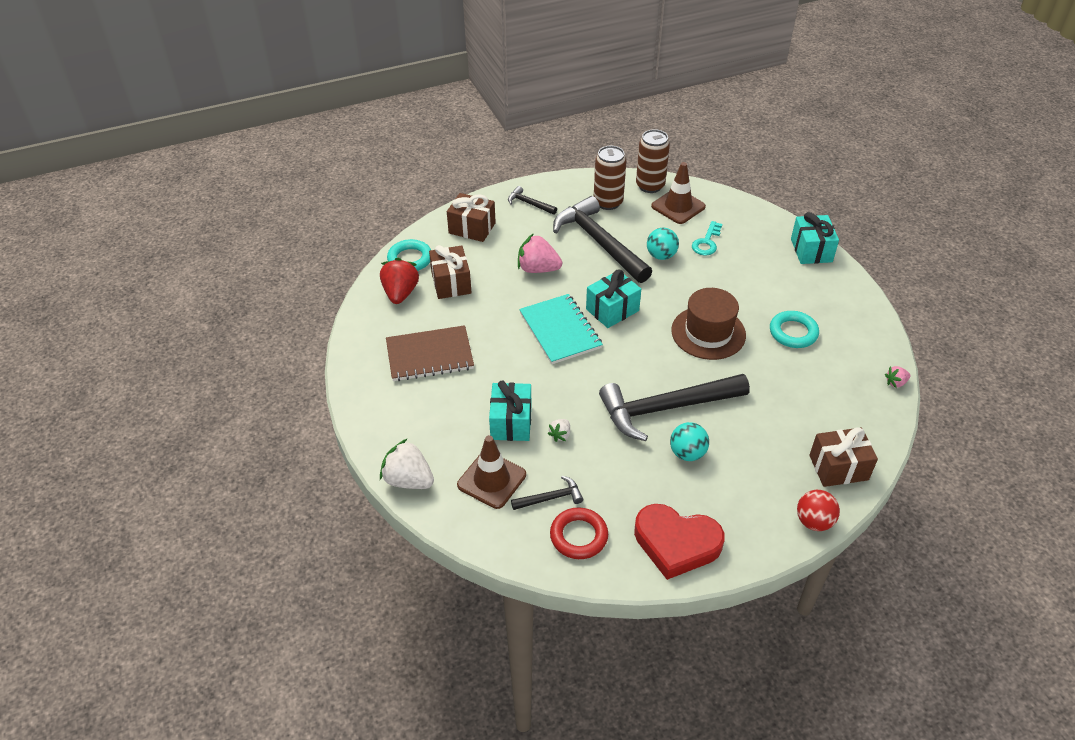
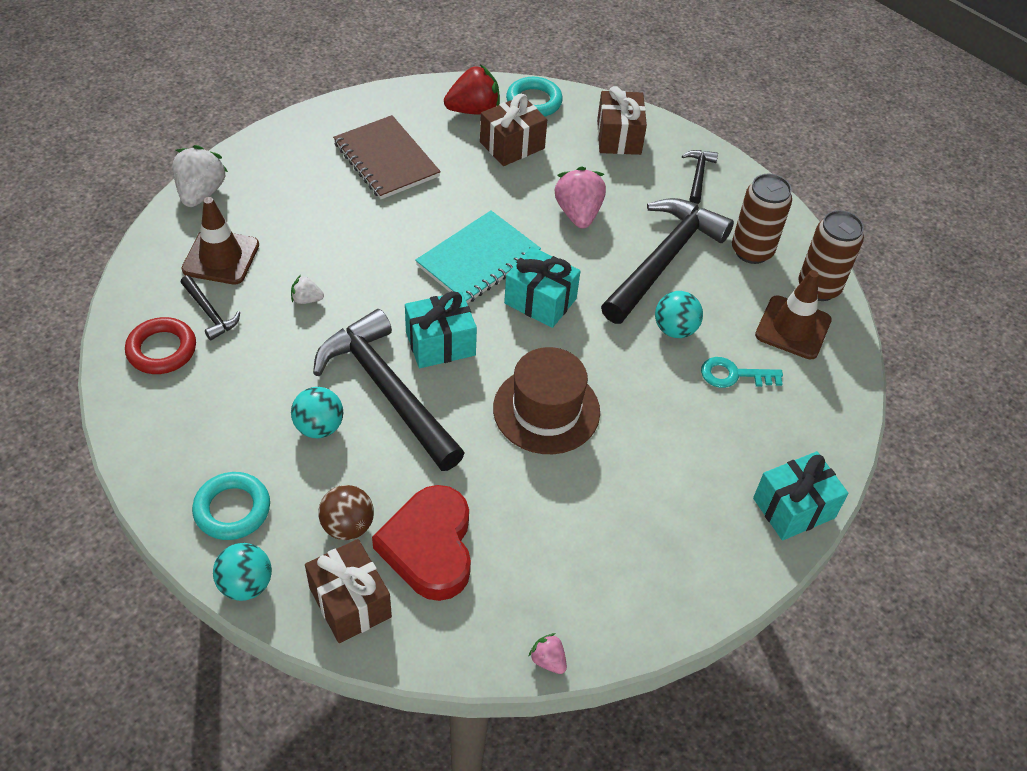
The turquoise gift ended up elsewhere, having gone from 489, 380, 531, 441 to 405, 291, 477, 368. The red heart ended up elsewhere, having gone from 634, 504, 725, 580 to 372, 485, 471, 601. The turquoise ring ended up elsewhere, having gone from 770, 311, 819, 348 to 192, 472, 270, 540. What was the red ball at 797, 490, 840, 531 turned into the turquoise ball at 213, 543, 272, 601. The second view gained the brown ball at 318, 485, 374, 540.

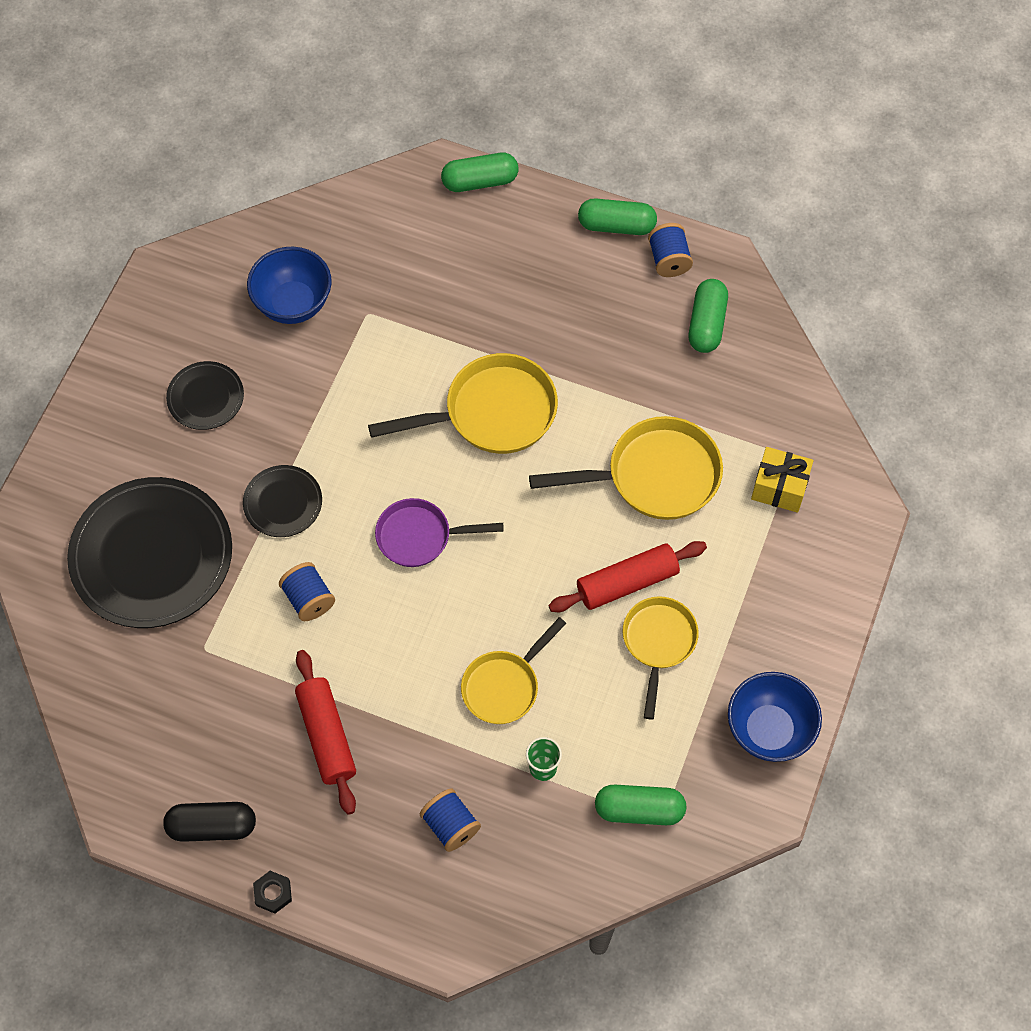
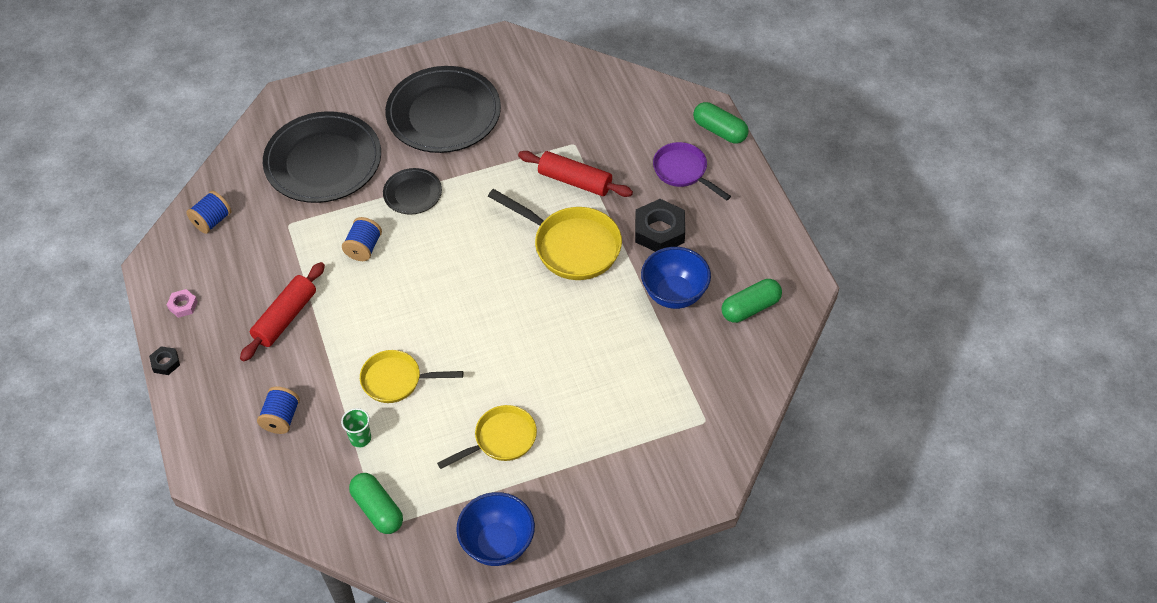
Where the black capsule stood at 163, 802, 256, 842, the pink nut came to stand at 167, 289, 198, 318. The size of the black plate at 166, 361, 244, 430 changed by a factor of 2.03. The blue bowl ended up elsewhere, having gone from 247, 246, 332, 324 to 641, 247, 711, 309. The purple pan ended up elsewhere, having gone from 375, 498, 504, 567 to 653, 142, 731, 201. The second view lost the yellow pan at 529, 416, 723, 520. The red rolling pin ended up elsewhere, having gone from 548, 541, 707, 612 to 518, 151, 633, 197. The second view lost the green capsule at 578, 198, 657, 235. The blue spool ended up elsewhere, having gone from 648, 223, 693, 277 to 186, 191, 231, 234. The second view lost the yellow gift at 751, 447, 813, 513. The second view gained the black nut at 635, 199, 685, 252.

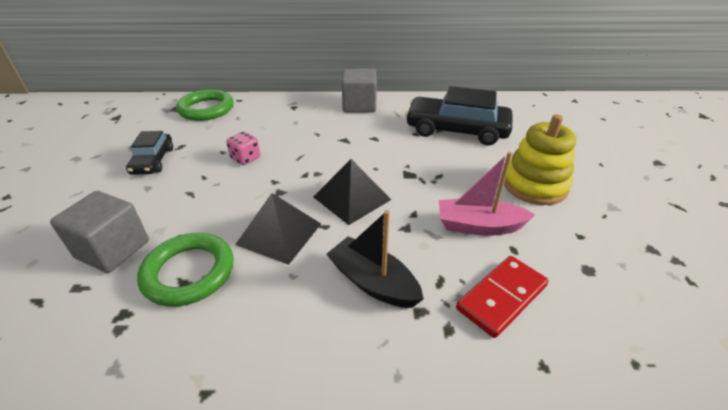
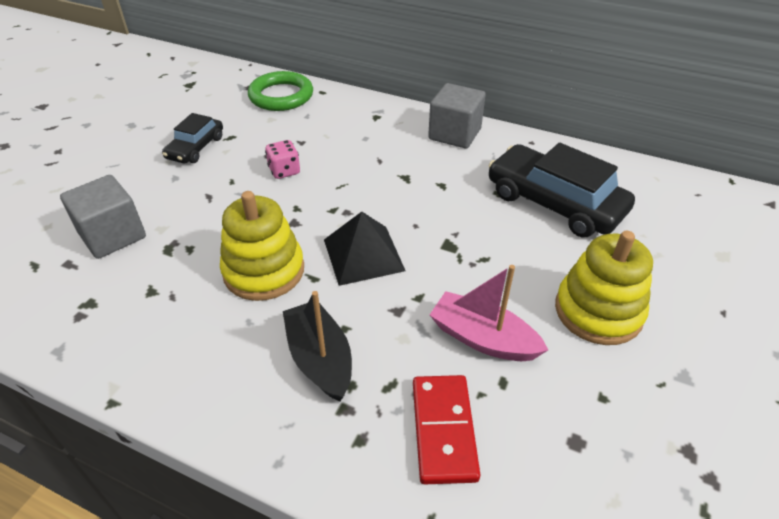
The second view lost the green ring at 137, 233, 233, 307. Where the black pyramid stood at 235, 193, 321, 265, the yellow stacking toy came to stand at 220, 191, 304, 301. The red domino at 456, 256, 549, 338 ended up facing another way, 75 degrees counterclockwise from before.

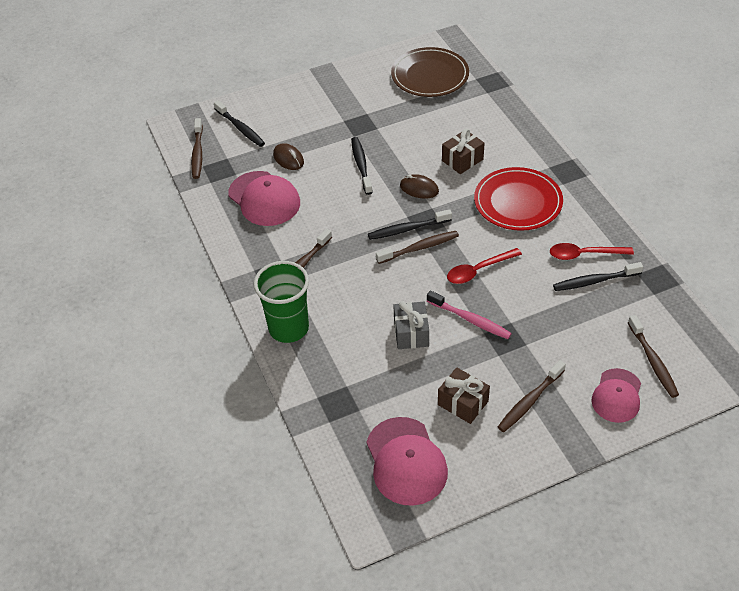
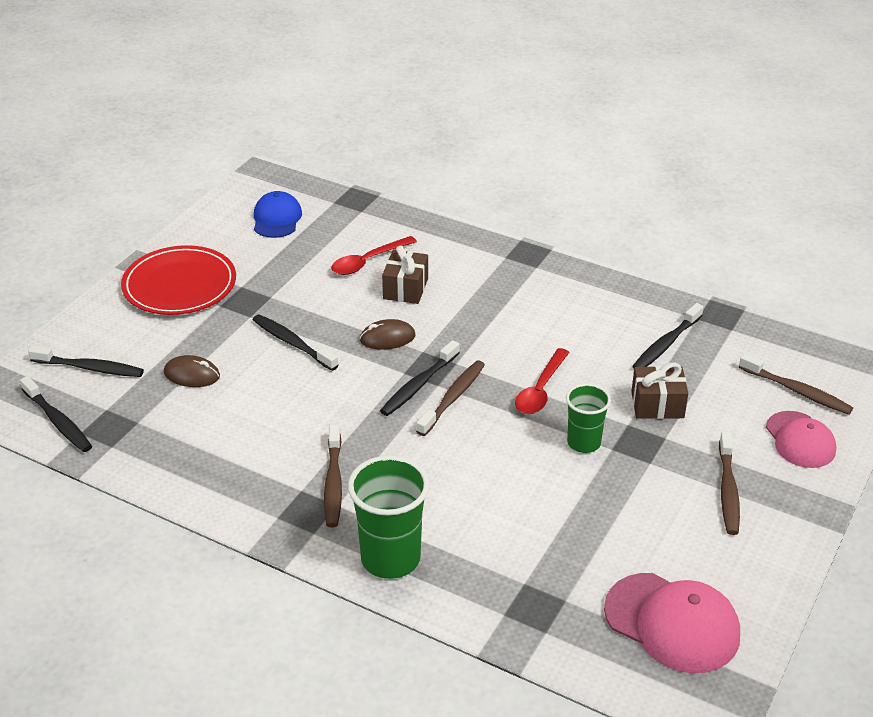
What was the brown toothbrush at 191, 118, 203, 179 turned into the black toothbrush at 20, 376, 92, 452. The second view lost the pink cap at 228, 171, 300, 226. Where the brown plate stood at 391, 47, 469, 97, the blue cap came to stand at 254, 191, 302, 238. The second view lost the grey gift at 393, 301, 429, 349. Where the pink toothbrush stood at 427, 291, 512, 339, the green cup came to stand at 566, 383, 611, 453. The brown gift ended up elsewhere, having gone from 438, 367, 490, 424 to 631, 362, 688, 419. The red plate ended up elsewhere, having gone from 474, 167, 563, 231 to 121, 245, 236, 315. The red spoon ended up elsewhere, having gone from 550, 243, 634, 260 to 331, 236, 417, 275.

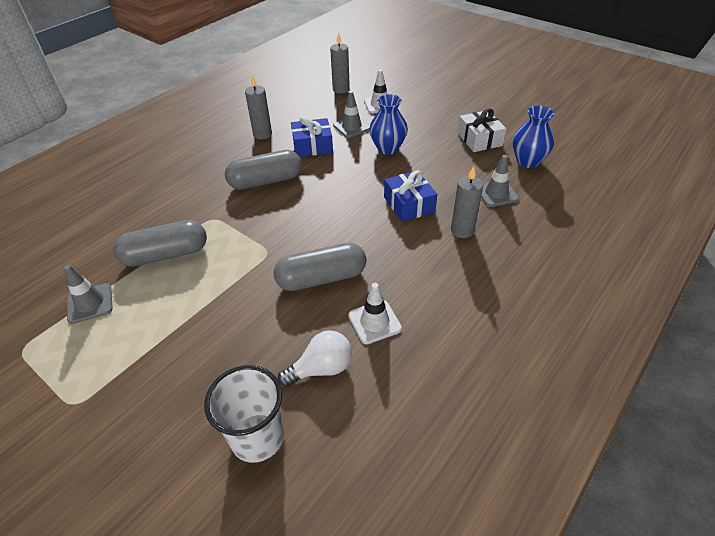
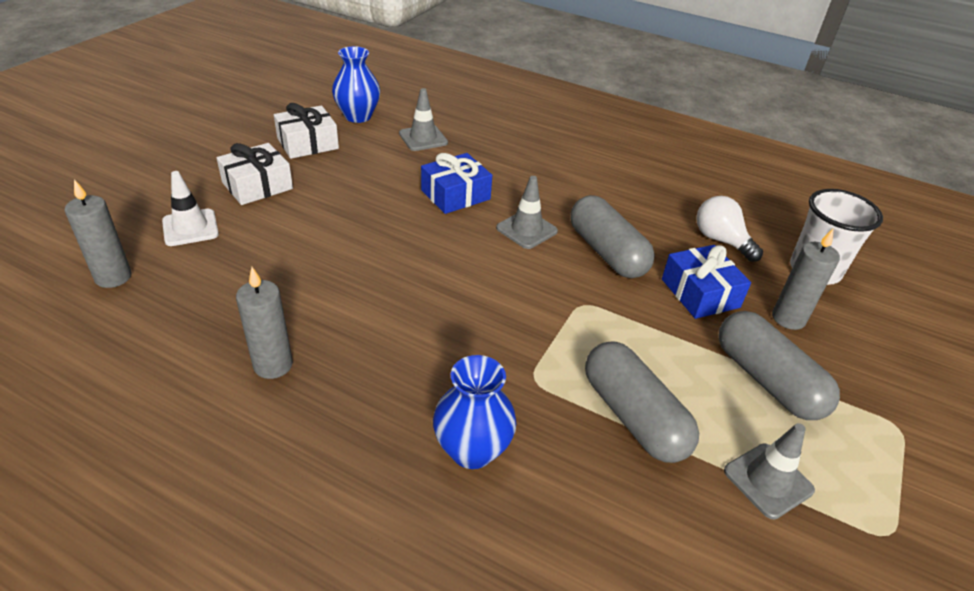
The grey capsule ended up elsewhere, having gone from 225, 150, 302, 190 to 719, 311, 840, 420. The blue gift ended up elsewhere, having gone from 291, 116, 333, 157 to 662, 245, 751, 319. The grey traffic cone ended up elsewhere, having gone from 333, 91, 370, 138 to 496, 176, 558, 249. The second view lost the white traffic cone at 348, 283, 402, 344. The blue vase ended up elsewhere, having gone from 369, 94, 408, 155 to 433, 355, 516, 469. The grey candle ended up elsewhere, having gone from 451, 166, 483, 238 to 772, 228, 840, 330. The second view gained the white gift at 217, 143, 293, 205.

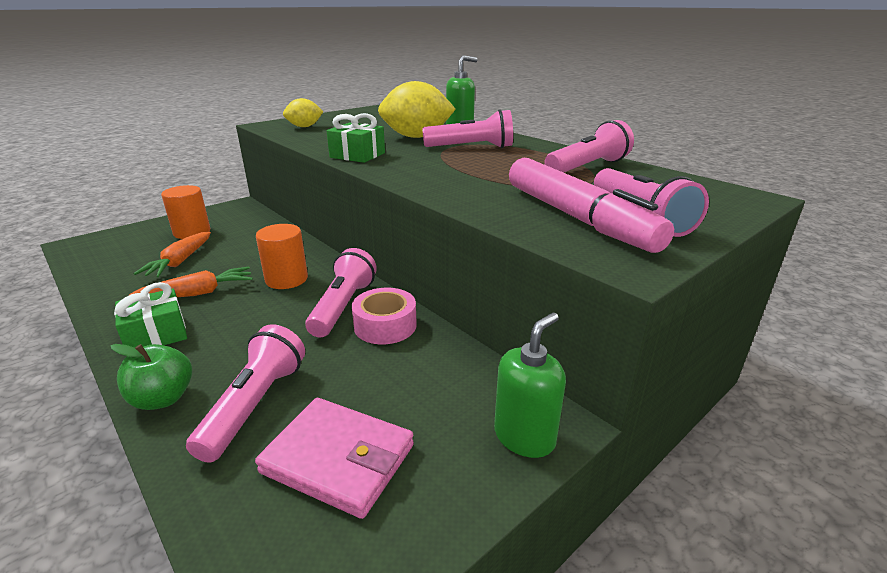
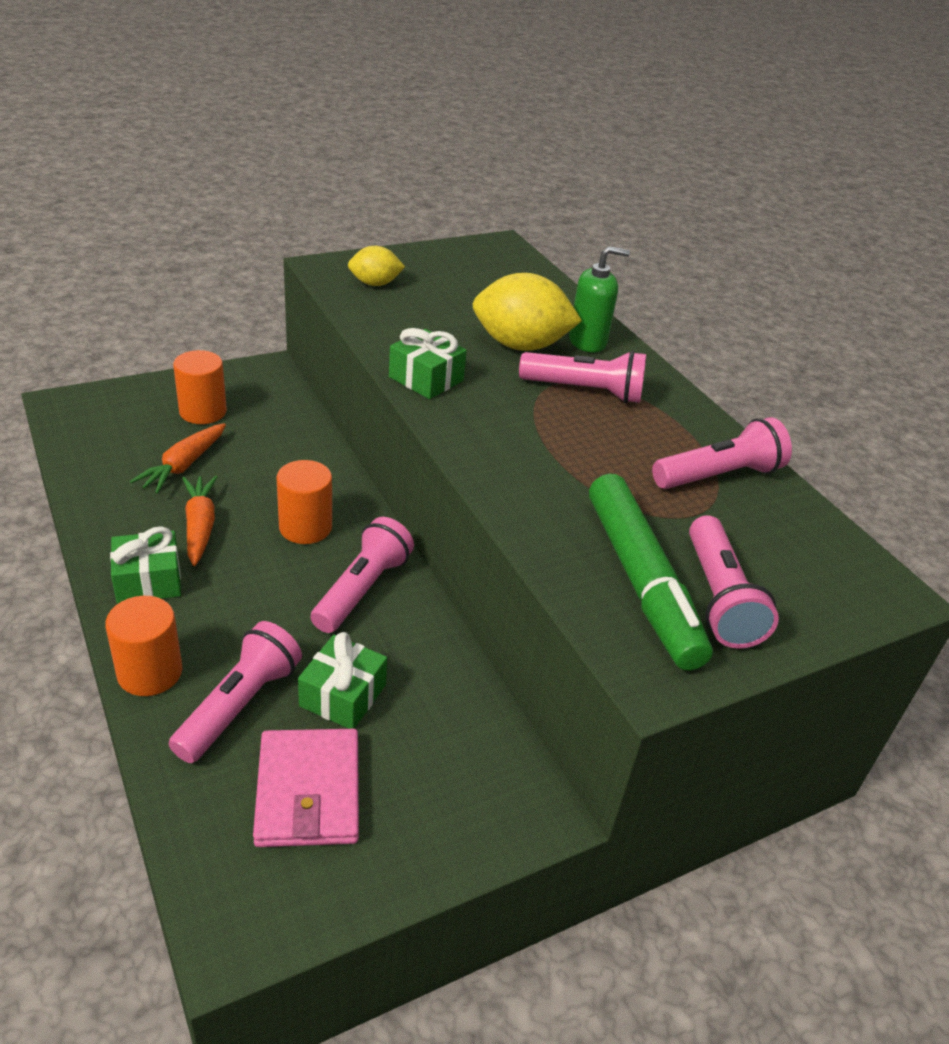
Where the green apple stood at 111, 344, 192, 410, the orange cylinder came to stand at 105, 596, 182, 696. The orange carrot at 129, 267, 253, 297 ended up facing another way, 90 degrees counterclockwise from before. The pink wallet at 255, 398, 414, 519 ended up facing another way, 45 degrees clockwise from before. The second view lost the pink tape at 352, 288, 417, 344. The second view lost the green soap dispenser at 494, 313, 566, 458. What was the pink marker at 509, 158, 674, 253 turned into the green marker at 589, 474, 713, 670. The second view gained the green gift at 298, 632, 387, 729.

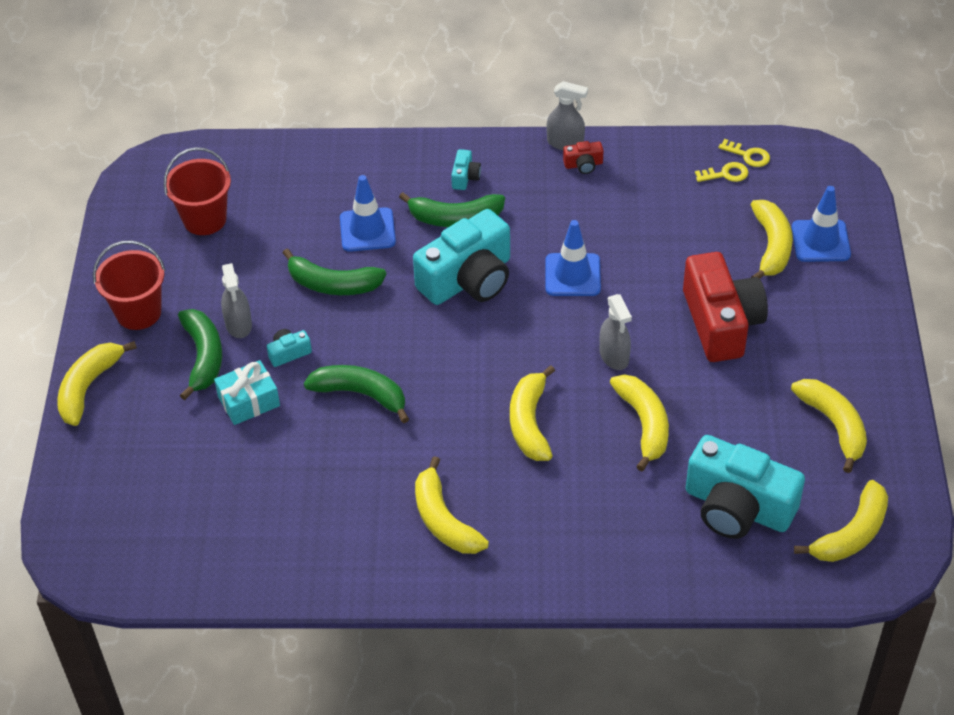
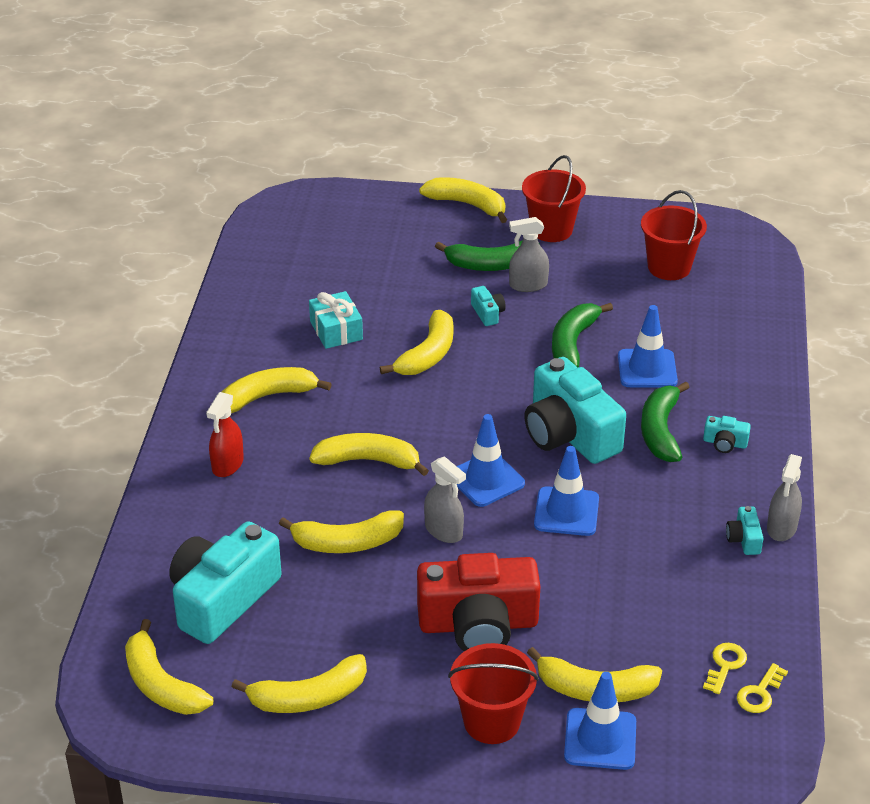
The turquoise gift ended up elsewhere, having gone from 214, 360, 280, 425 to 309, 291, 363, 349. What was the green banana at 304, 365, 409, 423 turned into the yellow banana at 380, 310, 453, 375. What was the red camera at 563, 141, 604, 174 turned into the turquoise camera at 726, 506, 763, 555. The grey spray bottle at 600, 294, 632, 370 ended up facing another way, 120 degrees counterclockwise from before. The yellow key at 695, 162, 749, 182 ended up facing another way, 150 degrees counterclockwise from before. The second view gained the red spray bottle at 206, 392, 244, 477. The second view gained the red bucket at 448, 643, 539, 744. The second view gained the blue traffic cone at 457, 414, 525, 507.

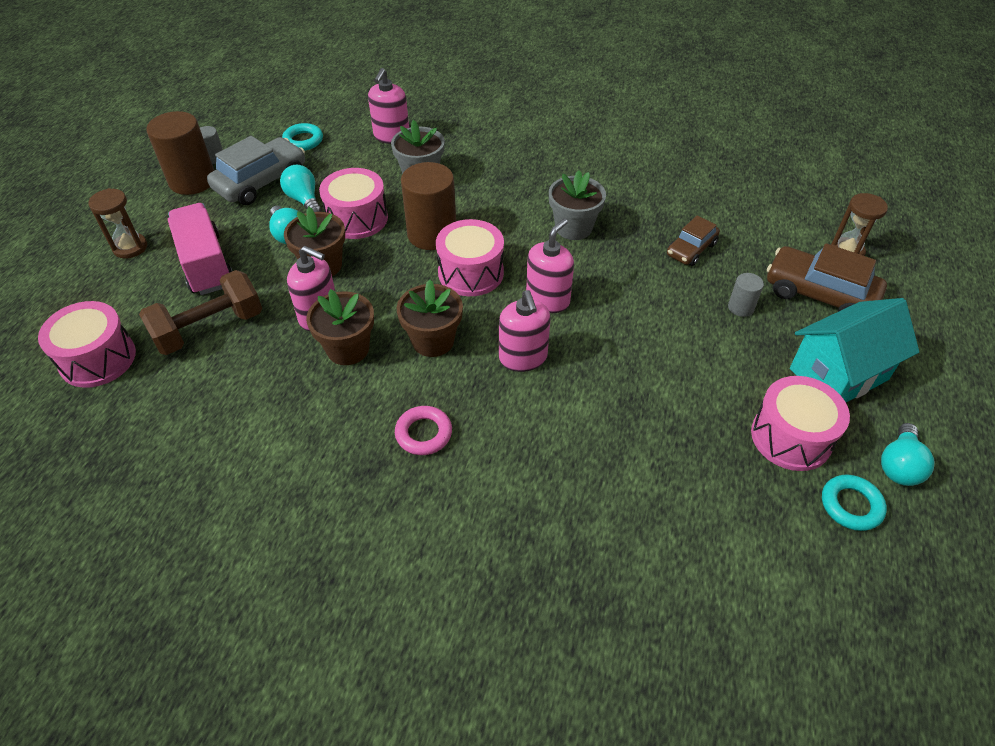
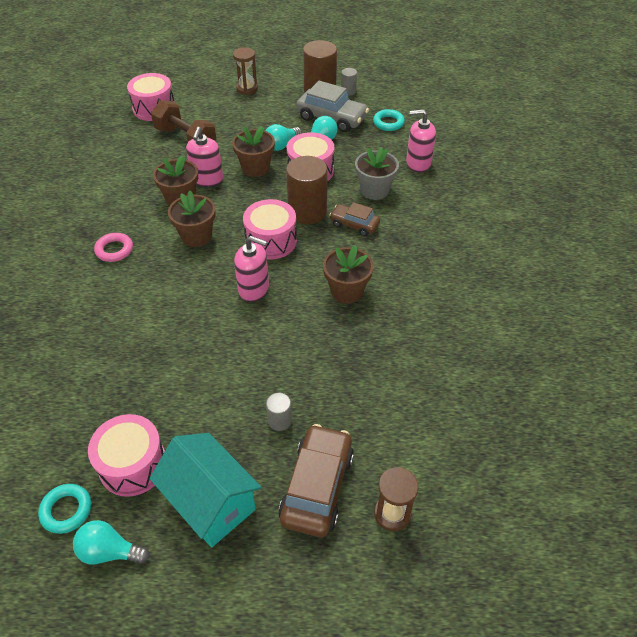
The second view lost the pink truck at 168, 203, 232, 295. The second view lost the pink soap dispenser at 499, 290, 551, 372. What was the grey flower pot at 549, 170, 606, 240 turned into the brown flower pot at 323, 245, 374, 303. The brown car ended up elsewhere, having gone from 667, 215, 720, 266 to 329, 202, 380, 236.

